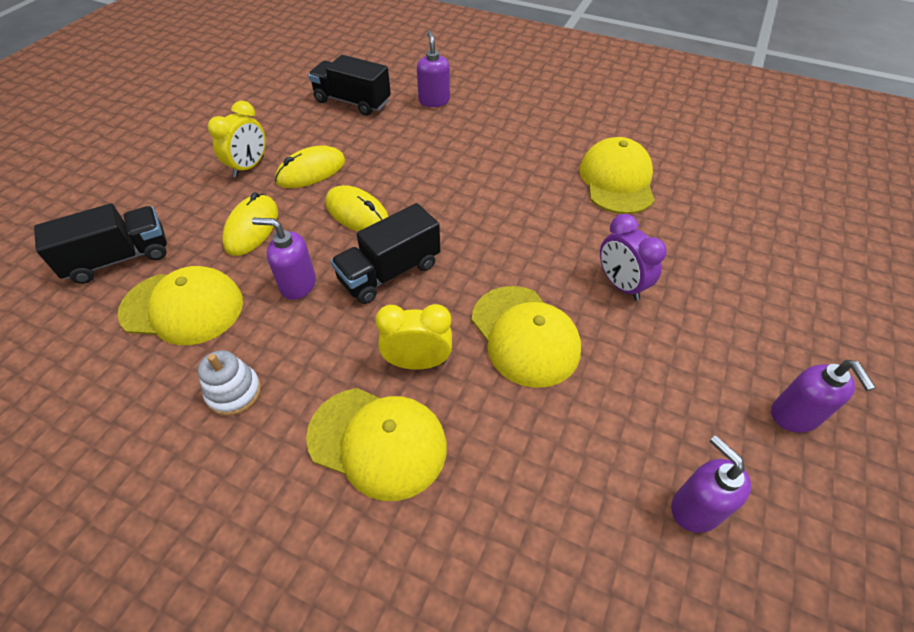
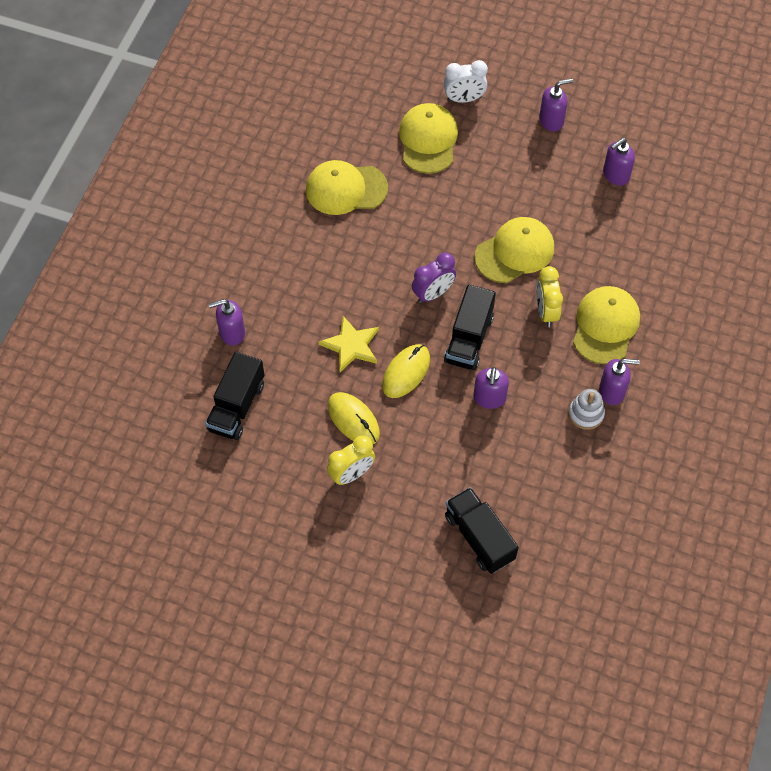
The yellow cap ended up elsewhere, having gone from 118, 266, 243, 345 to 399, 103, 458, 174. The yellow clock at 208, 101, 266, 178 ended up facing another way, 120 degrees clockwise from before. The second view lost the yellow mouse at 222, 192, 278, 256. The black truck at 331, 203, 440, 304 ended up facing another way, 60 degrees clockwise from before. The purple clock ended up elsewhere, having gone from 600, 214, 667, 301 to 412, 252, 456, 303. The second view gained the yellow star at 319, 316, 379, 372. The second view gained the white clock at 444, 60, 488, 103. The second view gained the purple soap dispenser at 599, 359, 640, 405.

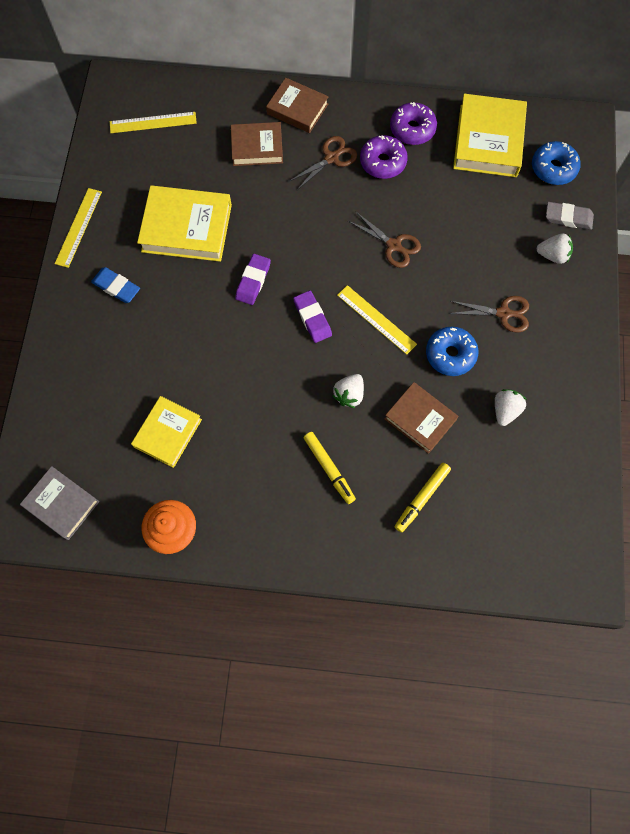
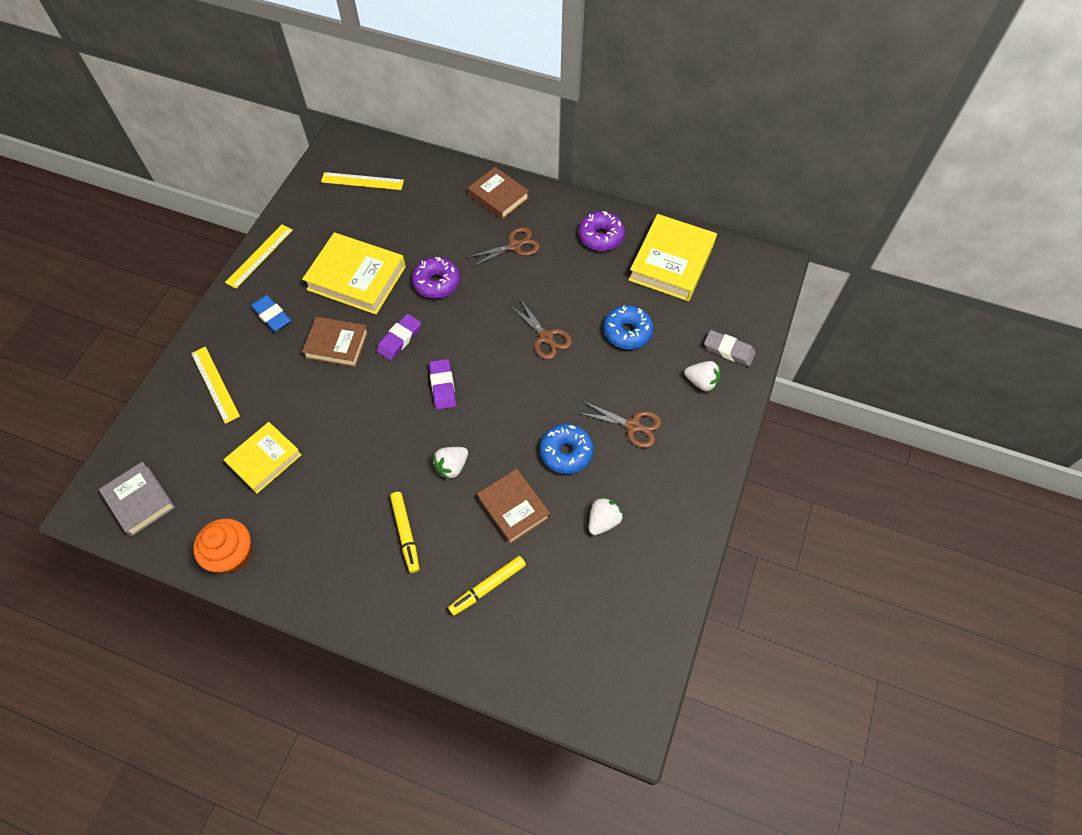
The brown book ended up elsewhere, having gone from 231, 122, 283, 166 to 302, 317, 368, 367. The yellow ruler ended up elsewhere, having gone from 337, 285, 417, 355 to 191, 347, 240, 424. The purple donut ended up elsewhere, having gone from 360, 135, 408, 179 to 412, 257, 460, 299. The blue donut ended up elsewhere, having gone from 532, 141, 581, 185 to 604, 305, 653, 349.

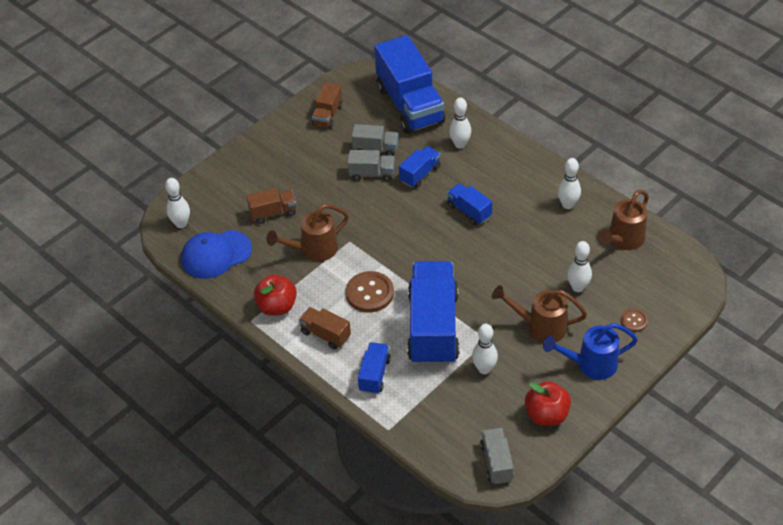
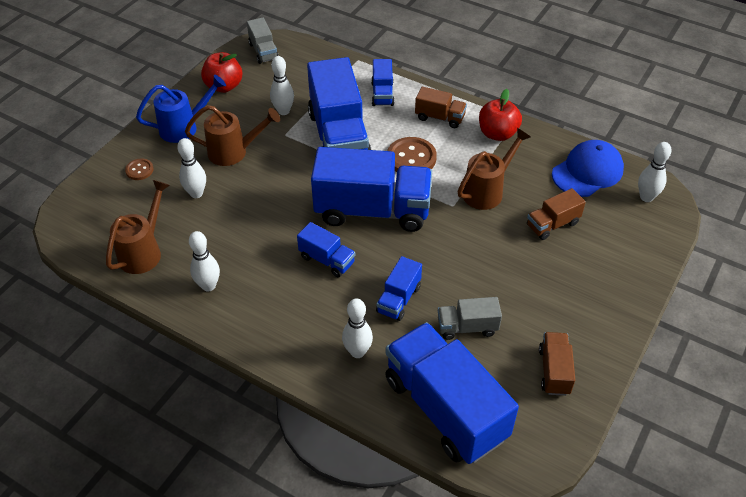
The second view lost the grey truck at 348, 150, 394, 181. The second view gained the blue truck at 311, 147, 432, 232.

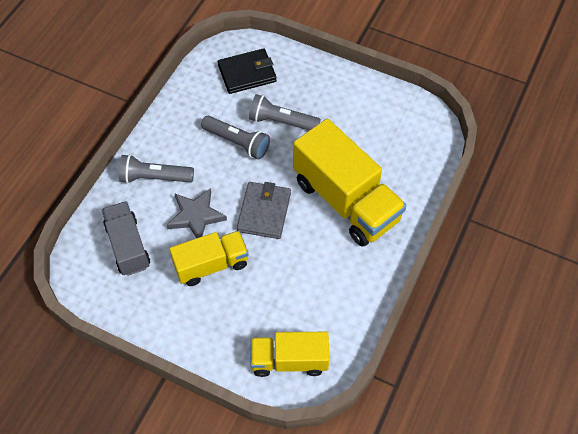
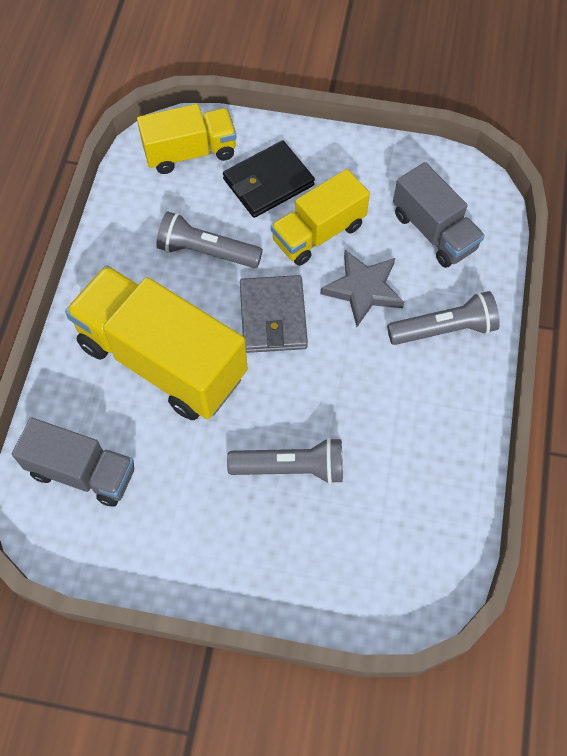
The grey flashlight ended up elsewhere, having gone from 201, 115, 270, 160 to 157, 211, 263, 268. The black wallet ended up elsewhere, having gone from 218, 48, 277, 94 to 223, 140, 315, 218. The second view gained the grey truck at 12, 418, 134, 507.

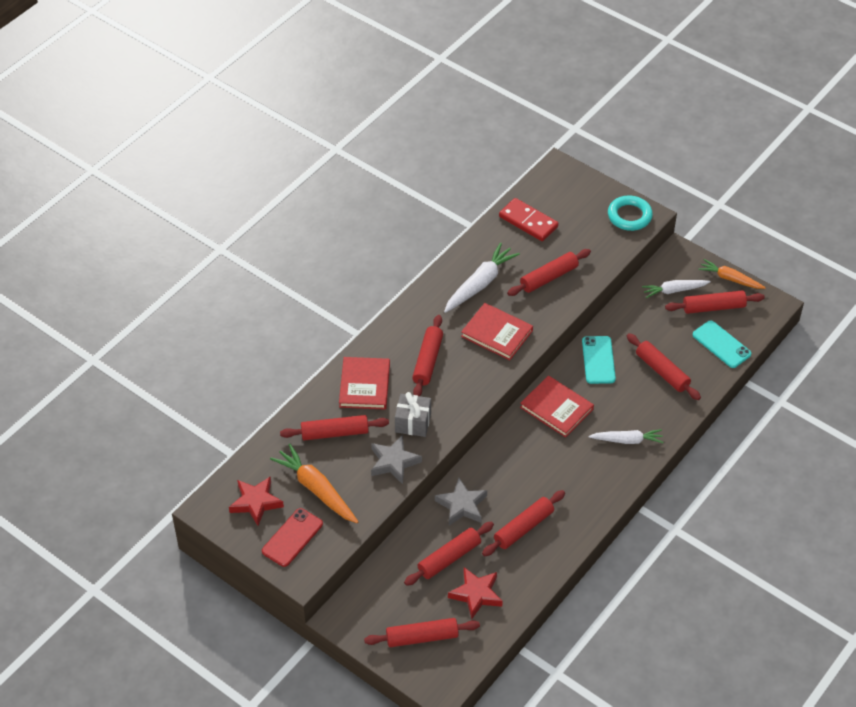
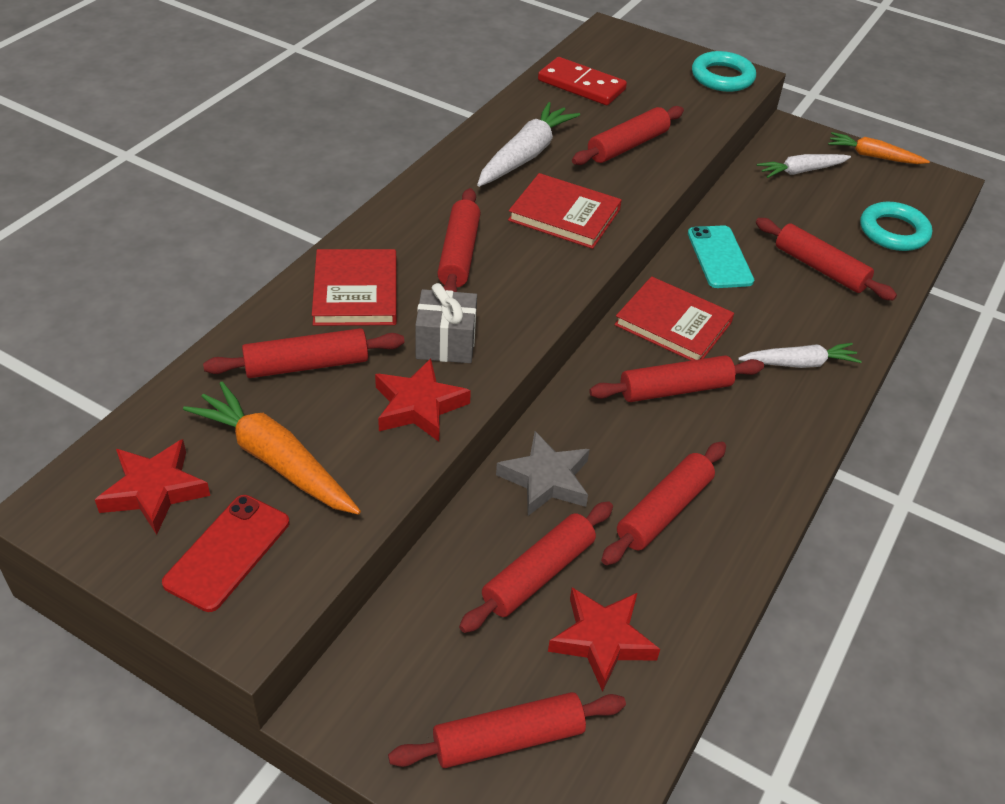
What was the grey star at 371, 435, 422, 484 turned into the red star at 375, 358, 471, 442. The red rolling pin ended up elsewhere, having gone from 665, 290, 765, 314 to 589, 355, 764, 402. Where the turquoise phone stood at 693, 320, 751, 368, the turquoise ring came to stand at 860, 202, 932, 251.

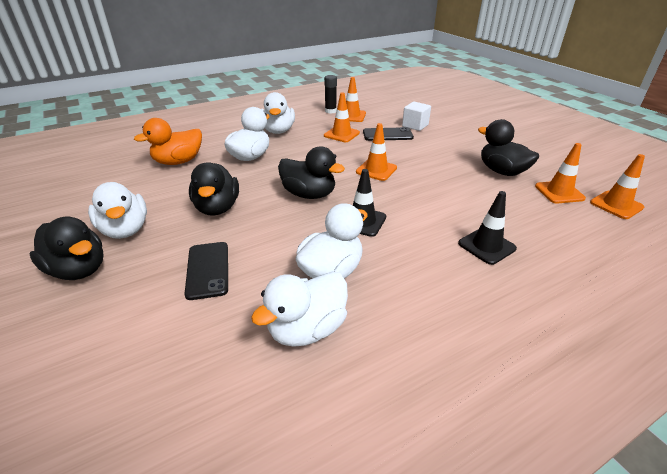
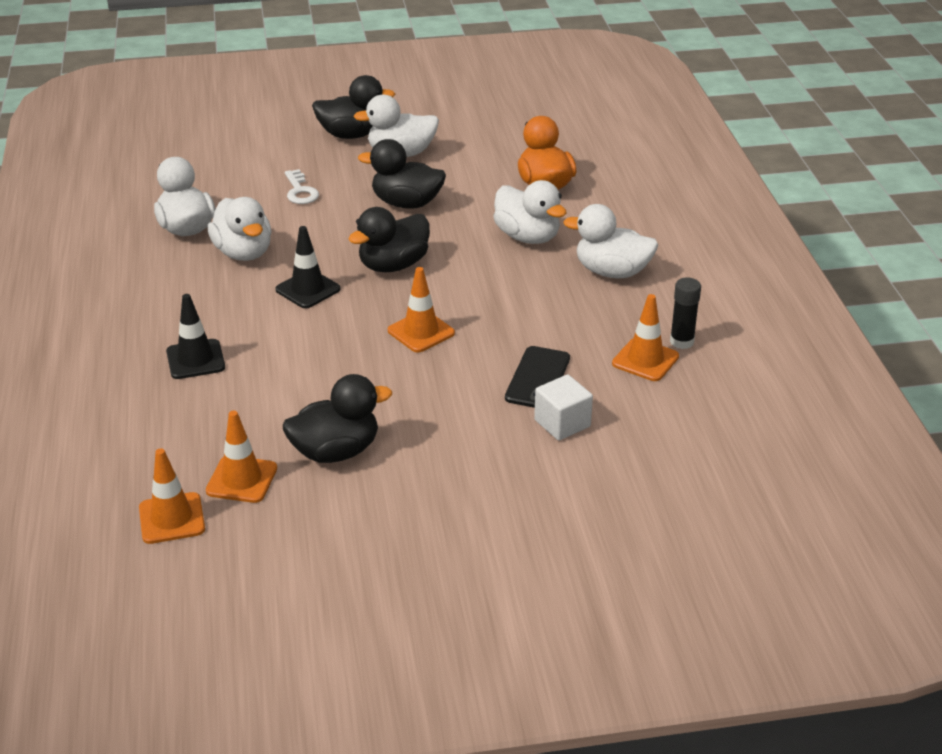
The black duck at 29, 216, 104, 280 ended up facing another way, 150 degrees counterclockwise from before. Where the black phone stood at 185, 242, 228, 300, the white key came to stand at 285, 169, 319, 204. The second view lost the orange traffic cone at 324, 92, 360, 142.

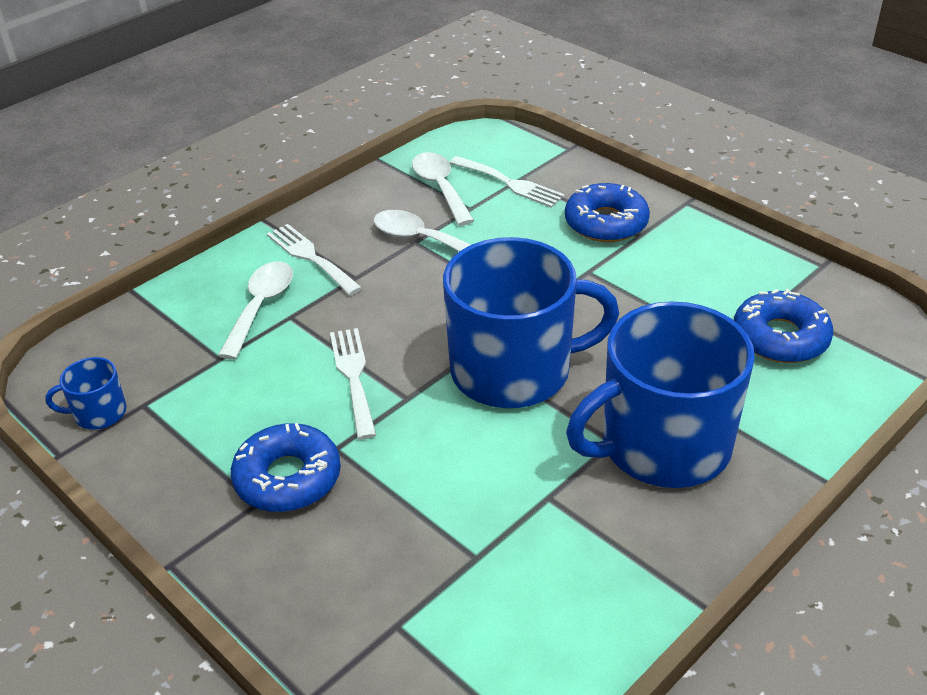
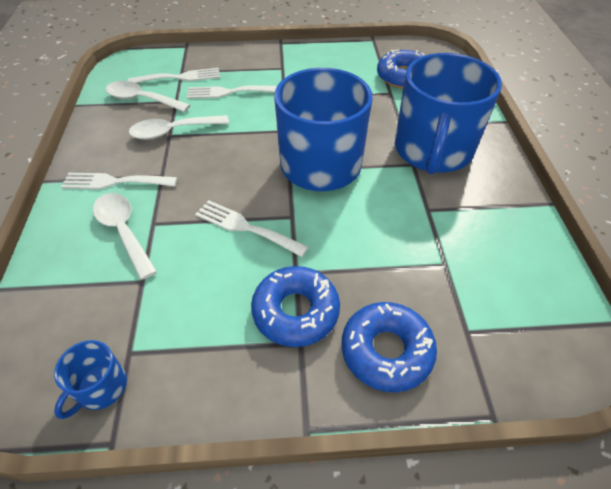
The blue donut ended up elsewhere, having gone from 565, 183, 650, 242 to 342, 302, 437, 392. The second view gained the white fork at 187, 85, 277, 99.

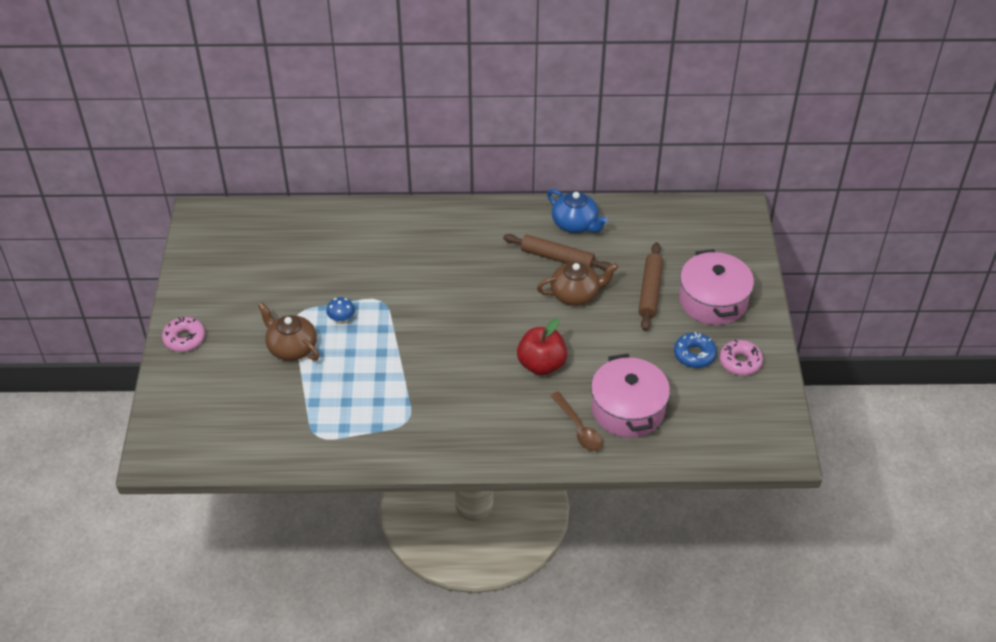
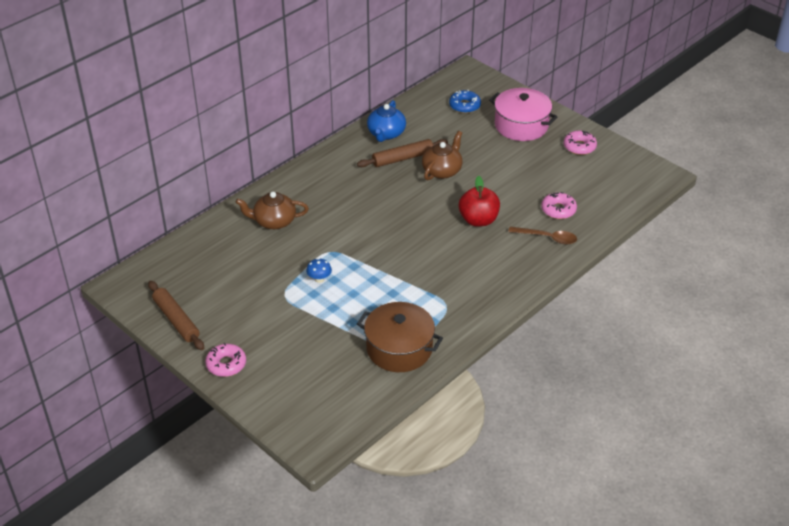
The brown teapot ended up elsewhere, having gone from 258, 302, 319, 361 to 236, 192, 309, 229. The blue teapot at 547, 189, 608, 233 ended up facing another way, 105 degrees clockwise from before. Where the pink pot stood at 591, 354, 670, 438, the pink donut came to stand at 541, 192, 577, 219. The brown rolling pin ended up elsewhere, having gone from 639, 242, 663, 331 to 148, 281, 204, 350. The blue donut ended up elsewhere, having gone from 674, 332, 717, 368 to 449, 90, 481, 113. The second view gained the brown pot at 357, 302, 443, 372.

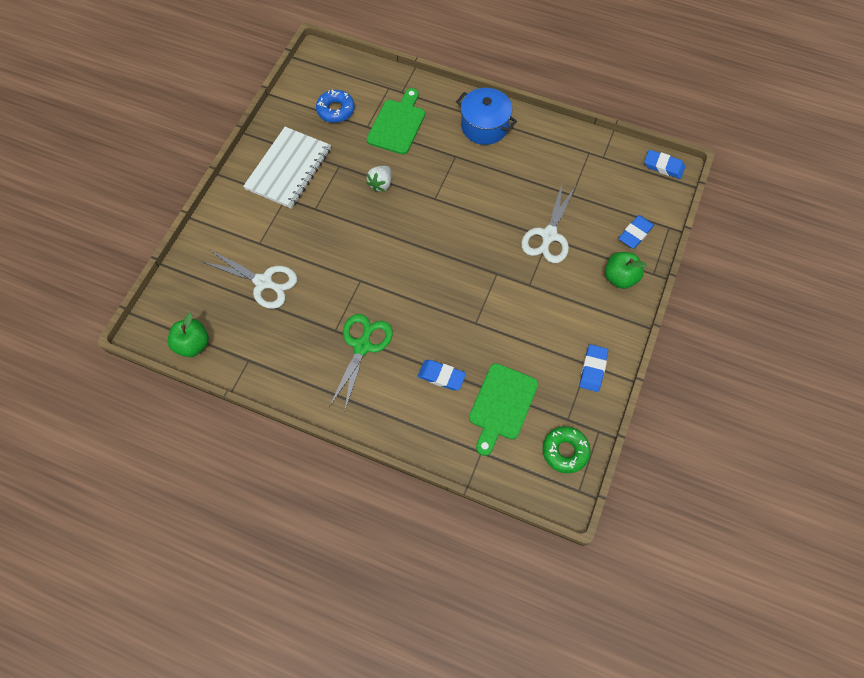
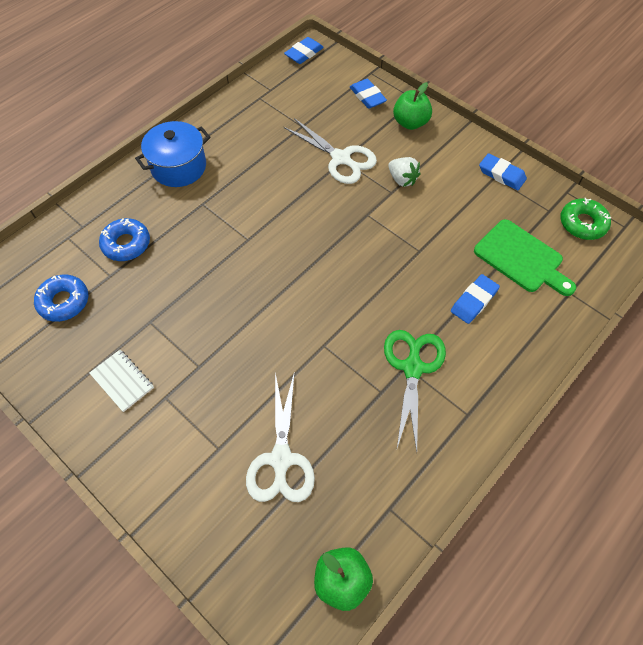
The white scissors at 203, 250, 297, 309 ended up facing another way, 135 degrees clockwise from before. The size of the white notebook at 243, 127, 331, 209 changed by a factor of 0.50. The green scissors at 329, 314, 393, 412 ended up facing another way, 60 degrees clockwise from before. The white strawberry ended up elsewhere, having gone from 366, 166, 392, 192 to 388, 157, 421, 187. Where the green cutting board stood at 367, 88, 425, 154, the blue donut came to stand at 99, 218, 150, 261.

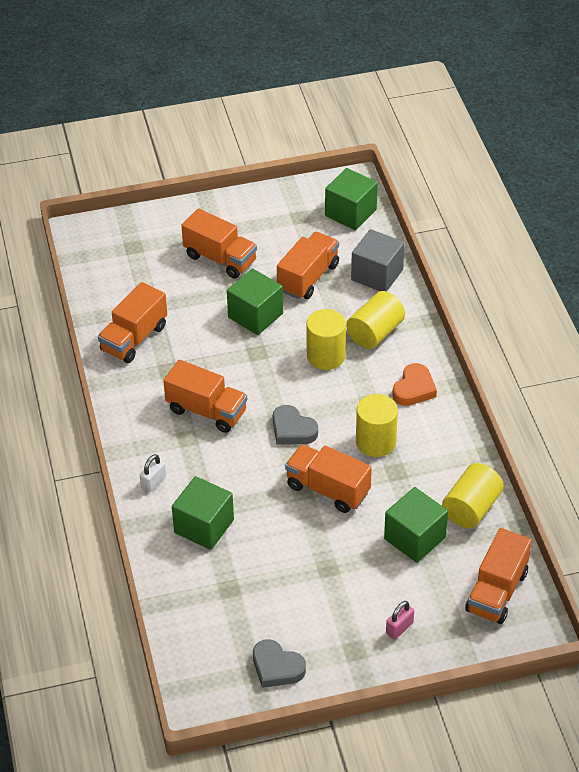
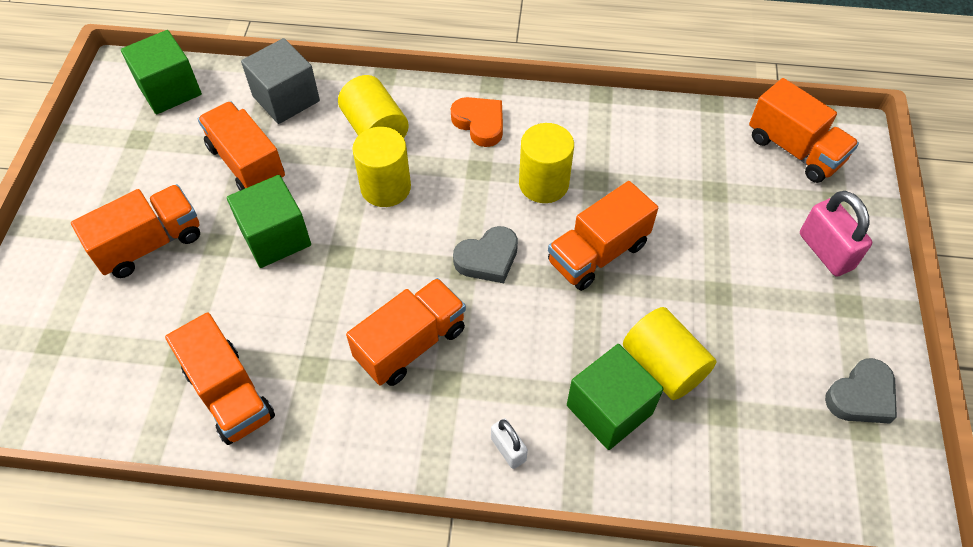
The second view lost the green cube at 384, 487, 448, 563. The size of the pink padlock at 386, 601, 414, 639 changed by a factor of 1.72. The yellow cylinder ended up elsewhere, having gone from 442, 463, 504, 528 to 623, 307, 717, 400.

